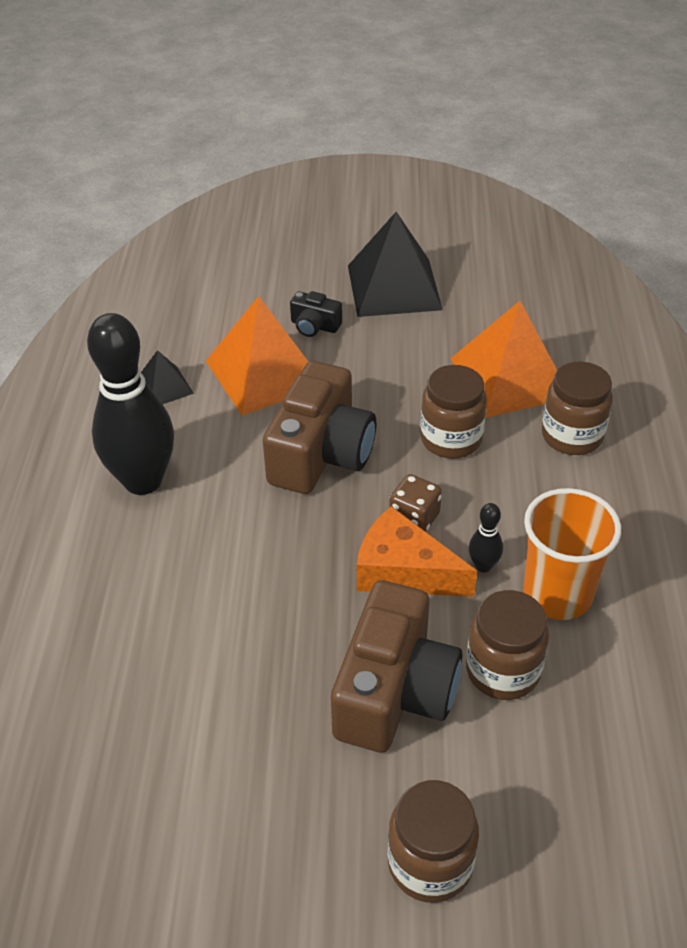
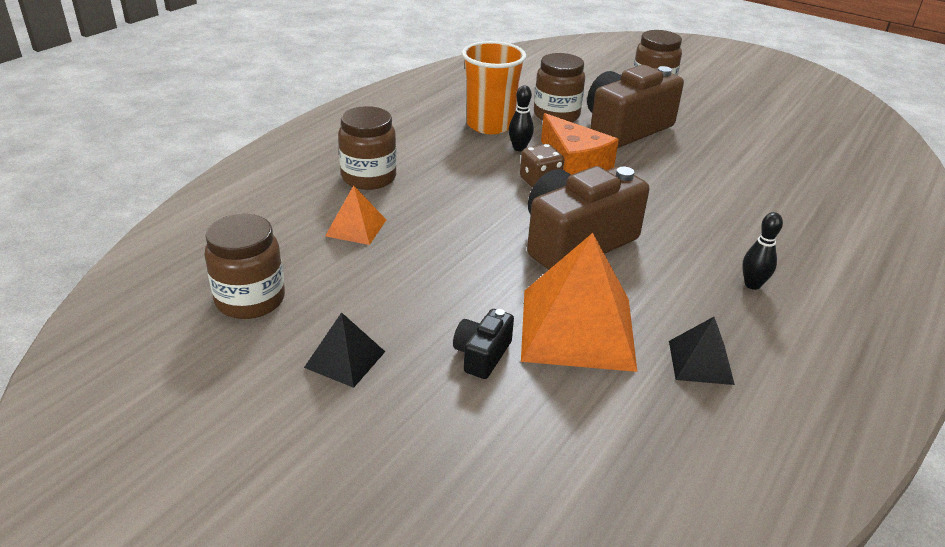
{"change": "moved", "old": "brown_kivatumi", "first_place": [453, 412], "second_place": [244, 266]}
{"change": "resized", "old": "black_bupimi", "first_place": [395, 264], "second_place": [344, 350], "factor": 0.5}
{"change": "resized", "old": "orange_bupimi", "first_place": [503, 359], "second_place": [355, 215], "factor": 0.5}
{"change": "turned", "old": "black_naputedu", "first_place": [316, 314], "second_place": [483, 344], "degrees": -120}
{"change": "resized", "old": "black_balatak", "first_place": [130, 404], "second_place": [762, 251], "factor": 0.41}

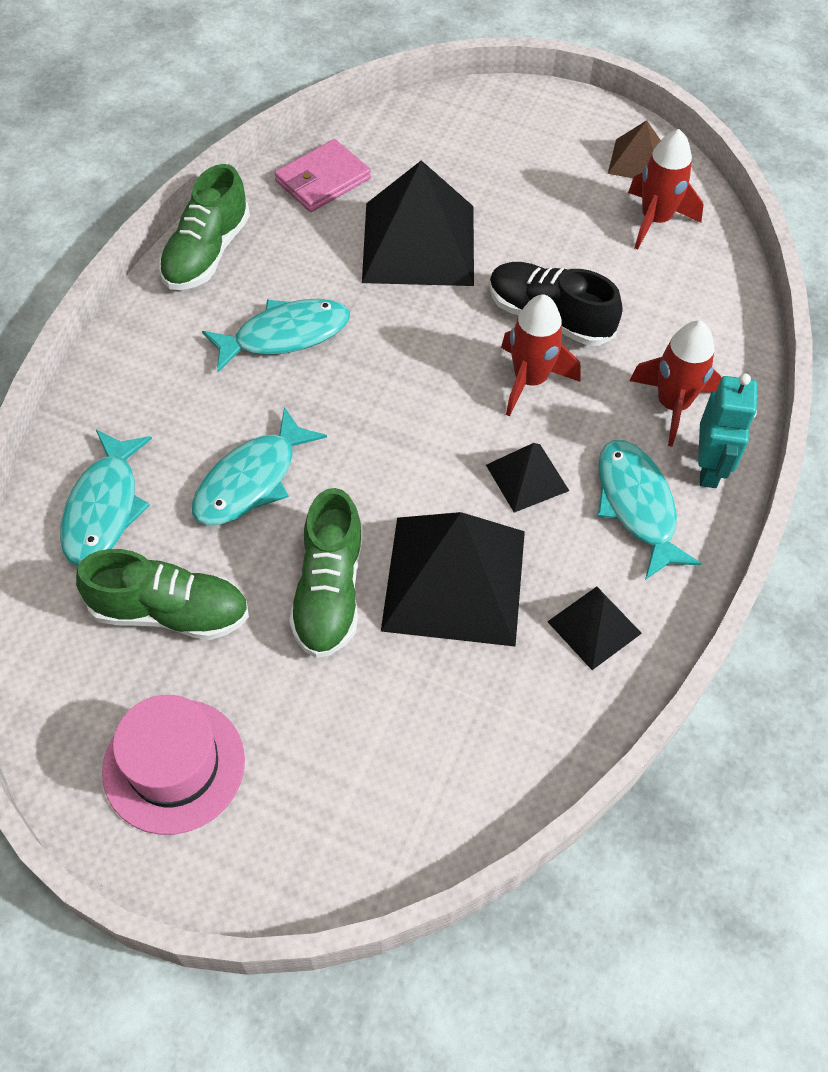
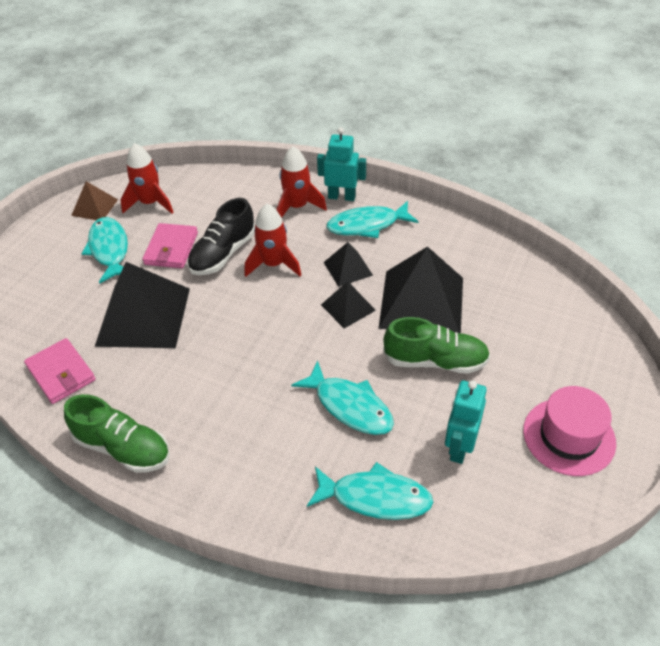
{"change": "moved", "old": "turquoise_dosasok", "first_place": [276, 335], "second_place": [105, 250]}
{"change": "added", "new": "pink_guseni", "second_place": [170, 245]}
{"change": "moved", "old": "black_bupimi", "first_place": [594, 628], "second_place": [348, 304]}
{"change": "replaced", "old": "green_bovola", "new": "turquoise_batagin", "first_place": [162, 594], "second_place": [466, 422]}

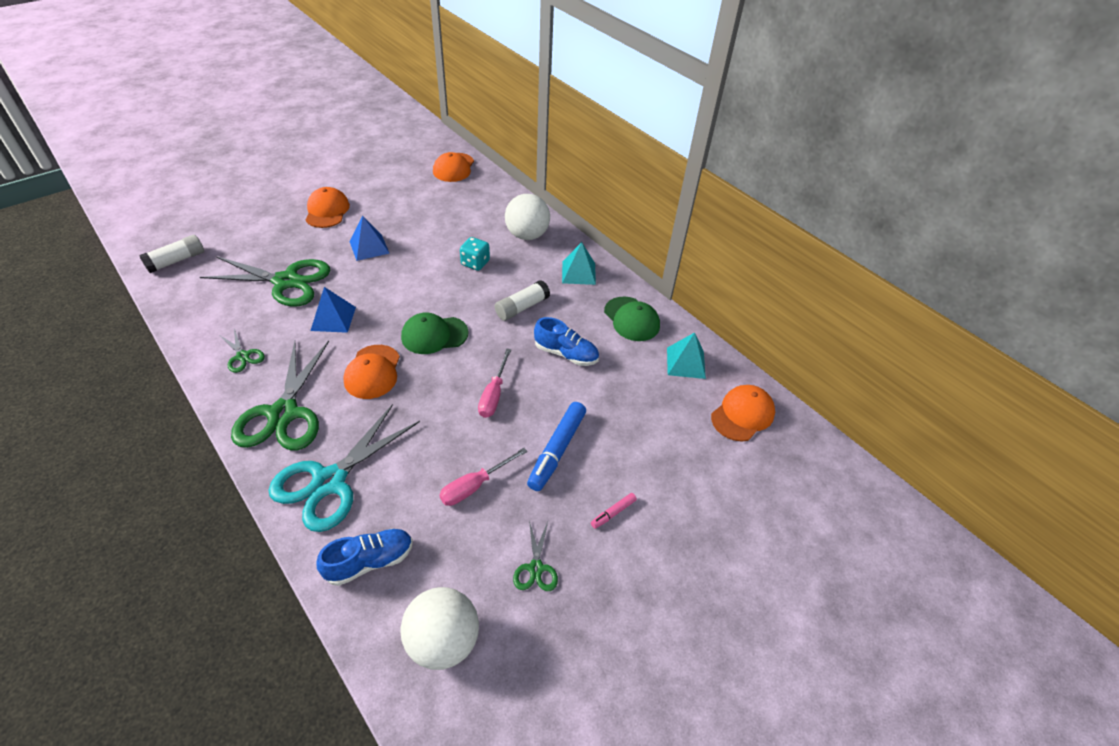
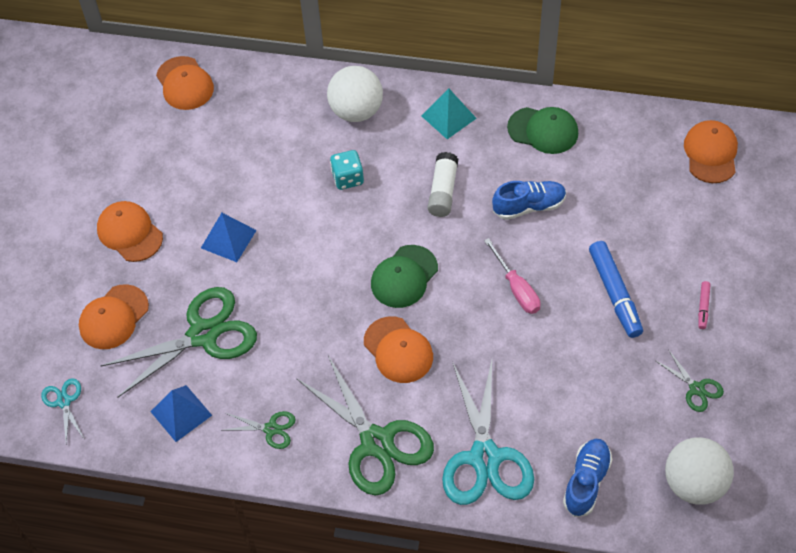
{"change": "replaced", "old": "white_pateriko", "new": "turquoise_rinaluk", "first_place": [171, 254], "second_place": [63, 410]}
{"change": "added", "new": "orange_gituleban", "second_place": [114, 316]}
{"change": "moved", "old": "blue_bupimi", "first_place": [333, 310], "second_place": [181, 413]}
{"change": "removed", "old": "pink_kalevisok", "first_place": [483, 477]}
{"change": "removed", "old": "turquoise_bupimi", "first_place": [686, 355]}

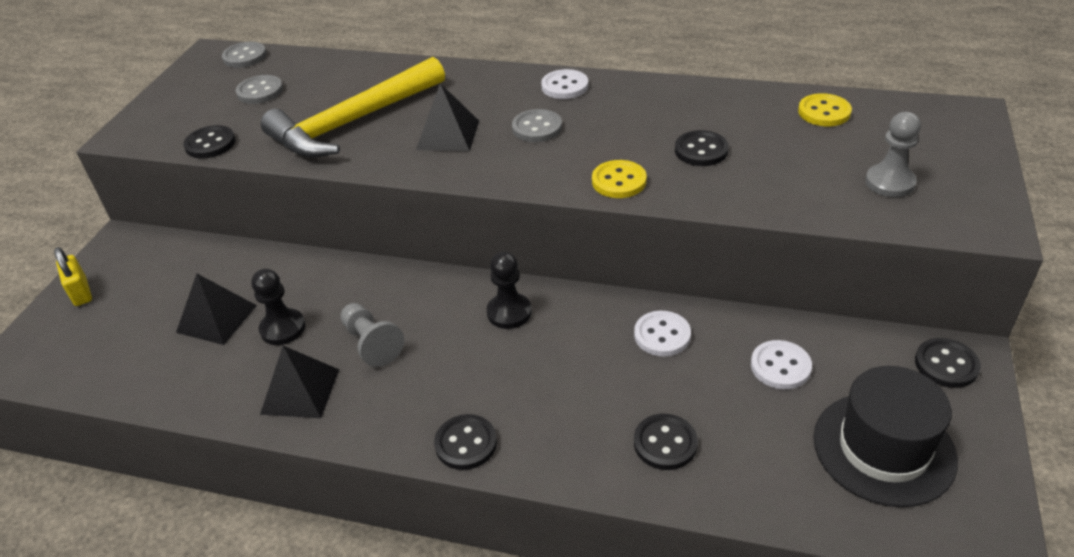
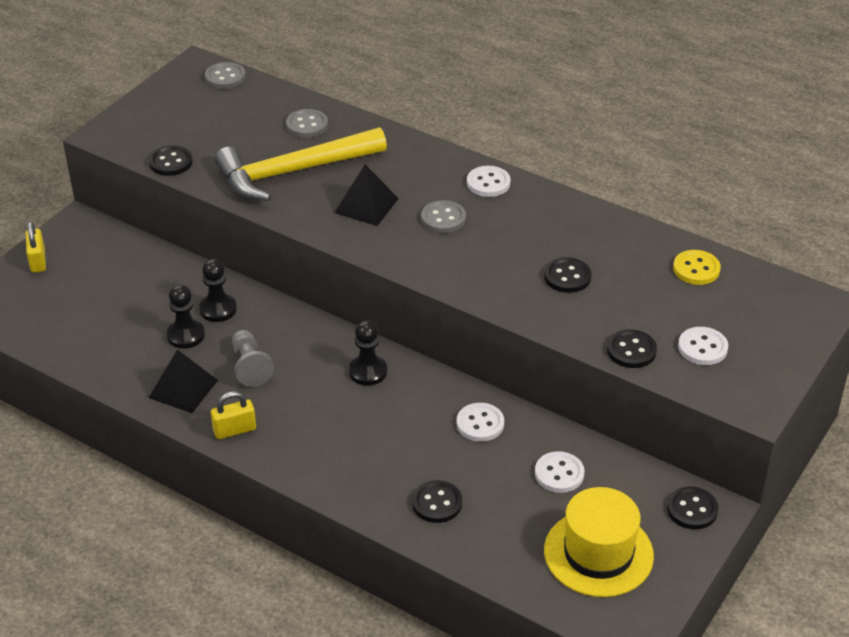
{"change": "added", "new": "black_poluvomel", "second_place": [218, 290]}
{"change": "added", "new": "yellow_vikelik", "second_place": [233, 415]}
{"change": "moved", "old": "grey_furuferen", "first_place": [259, 89], "second_place": [307, 123]}
{"change": "recoloured", "old": "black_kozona", "new": "yellow_kozona", "first_place": [885, 436], "second_place": [599, 542]}
{"change": "moved", "old": "black_furuferen", "first_place": [465, 442], "second_place": [632, 348]}
{"change": "replaced", "old": "grey_poluvomel", "new": "white_furuferen", "first_place": [893, 154], "second_place": [703, 346]}
{"change": "removed", "old": "black_bupimi", "first_place": [216, 309]}
{"change": "removed", "old": "yellow_furuferen", "first_place": [619, 179]}

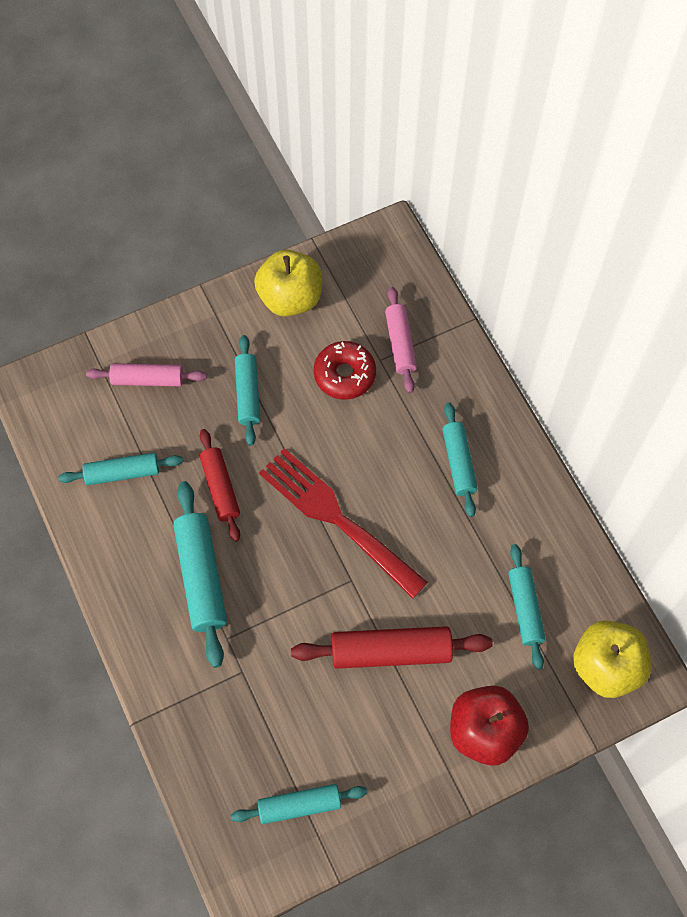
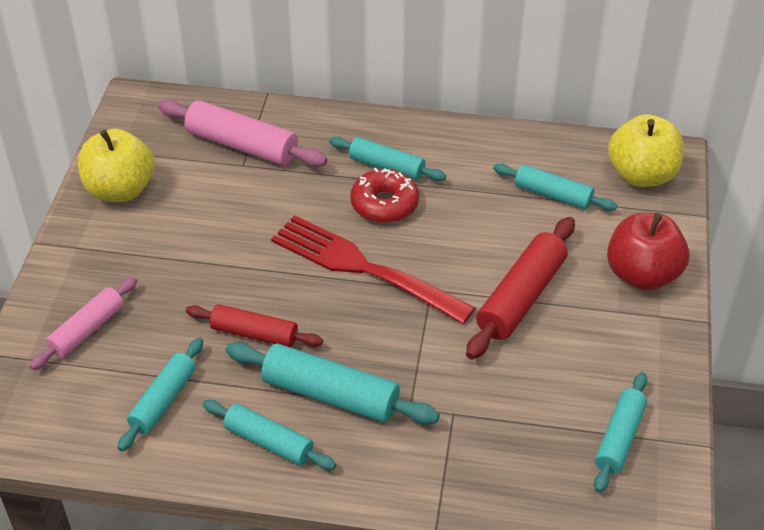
{"change": "resized", "old": "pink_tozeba", "first_place": [401, 340], "second_place": [242, 133], "factor": 1.52}
{"change": "moved", "old": "turquoise_tozeba", "first_place": [247, 390], "second_place": [269, 435]}
{"change": "turned", "old": "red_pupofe", "first_place": [343, 523], "second_place": [373, 269], "degrees": 45}
{"change": "moved", "old": "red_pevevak", "first_place": [345, 370], "second_place": [384, 195]}

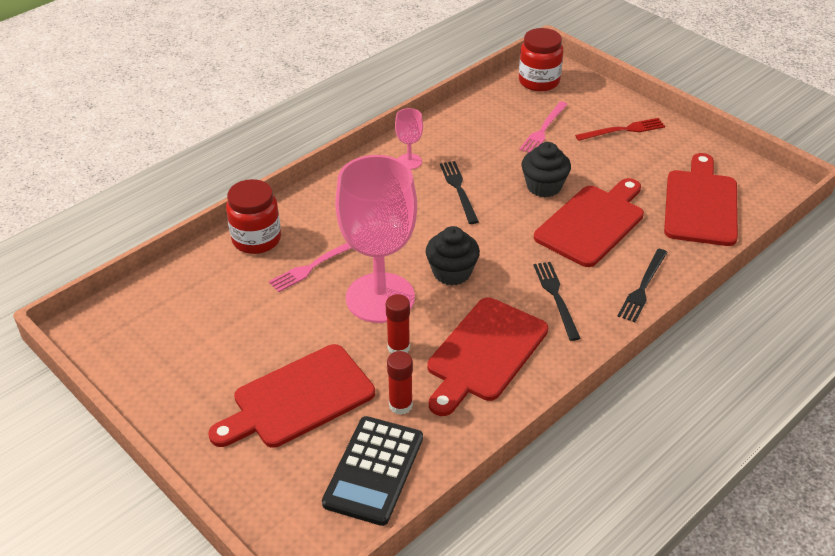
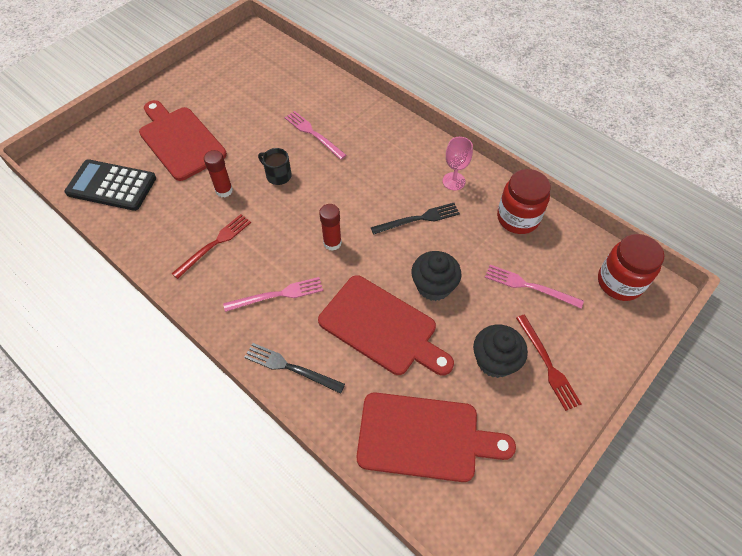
{"change": "replaced", "old": "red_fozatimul", "new": "red_pupofe", "first_place": [487, 356], "second_place": [211, 246]}
{"change": "recoloured", "old": "black_pupofe", "new": "pink_pupofe", "first_place": [557, 301], "second_place": [273, 294]}
{"change": "replaced", "old": "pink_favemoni", "new": "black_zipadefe", "first_place": [376, 239], "second_place": [275, 166]}
{"change": "moved", "old": "red_pateriko", "first_place": [400, 383], "second_place": [330, 227]}
{"change": "moved", "old": "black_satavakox", "first_place": [453, 256], "second_place": [500, 351]}
{"change": "moved", "old": "red_kivatumi", "first_place": [253, 216], "second_place": [524, 201]}

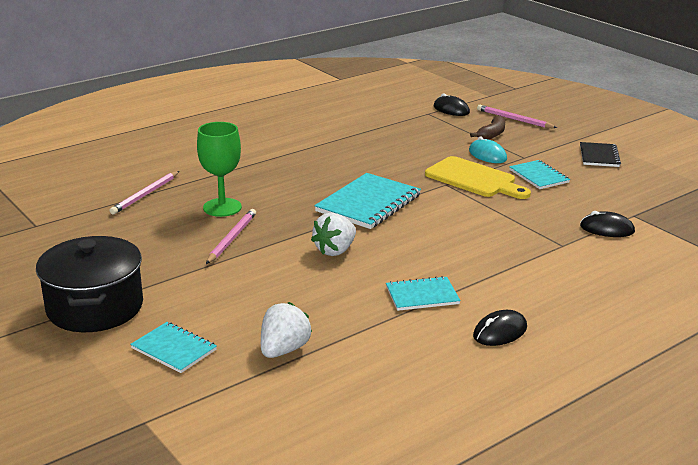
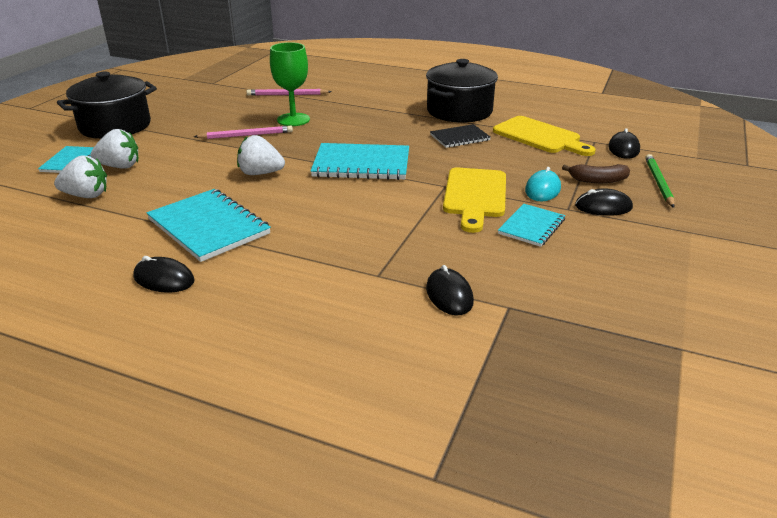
{"change": "added", "new": "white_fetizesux", "second_place": [114, 148]}
{"change": "resized", "old": "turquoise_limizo", "first_place": [423, 293], "second_place": [209, 225], "factor": 1.7}
{"change": "added", "new": "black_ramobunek", "second_place": [462, 91]}
{"change": "moved", "old": "black_limizo", "first_place": [600, 154], "second_place": [460, 136]}
{"change": "added", "new": "yellow_fozatimul", "second_place": [544, 136]}
{"change": "added", "new": "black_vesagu", "second_place": [604, 202]}
{"change": "recoloured", "old": "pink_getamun", "new": "green_getamun", "first_place": [517, 116], "second_place": [660, 181]}

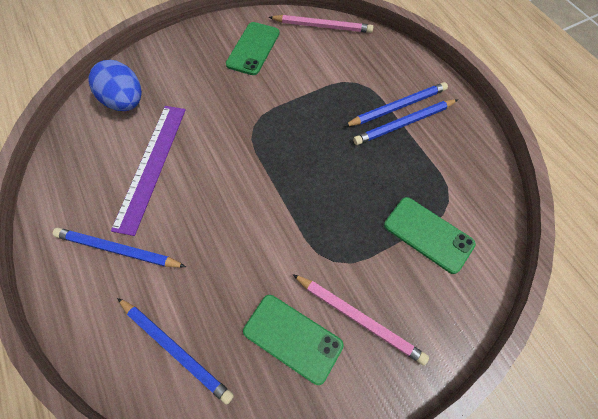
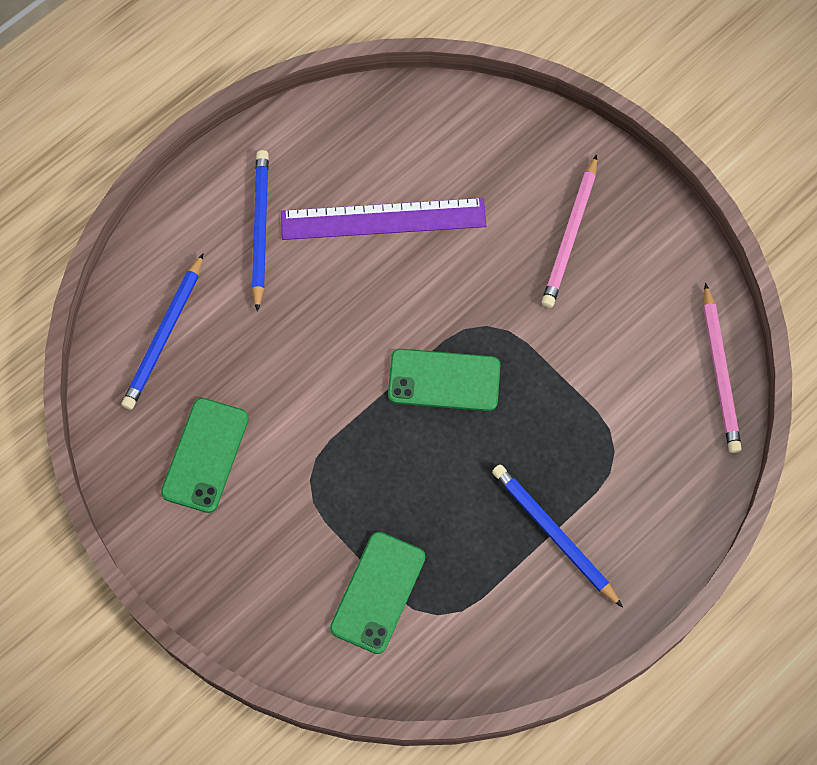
{"change": "moved", "old": "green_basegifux", "first_place": [253, 48], "second_place": [444, 380]}
{"change": "moved", "old": "pink_getamun", "first_place": [360, 319], "second_place": [569, 231]}
{"change": "removed", "old": "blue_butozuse", "first_place": [115, 85]}
{"change": "removed", "old": "blue_getamun", "first_place": [396, 104]}

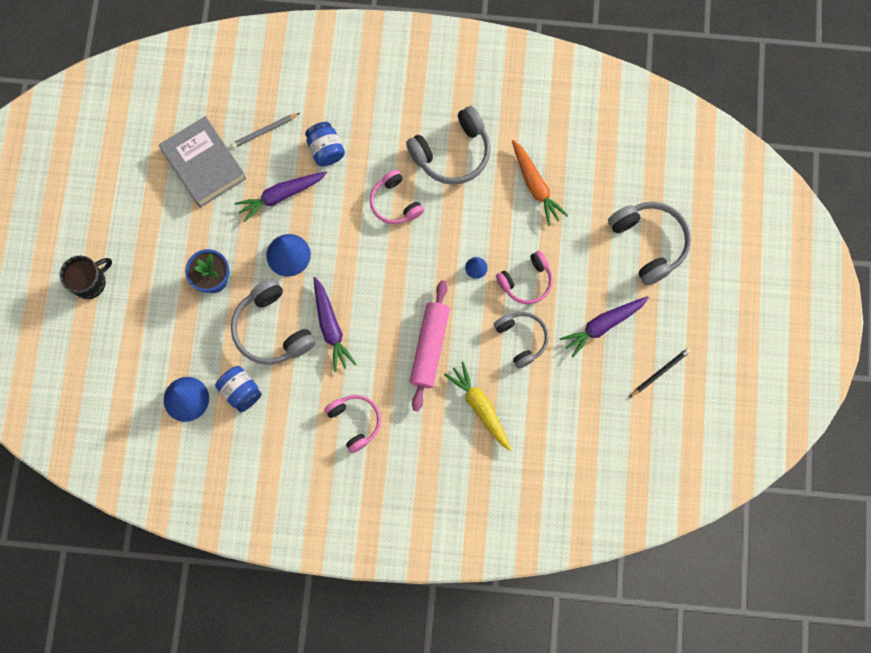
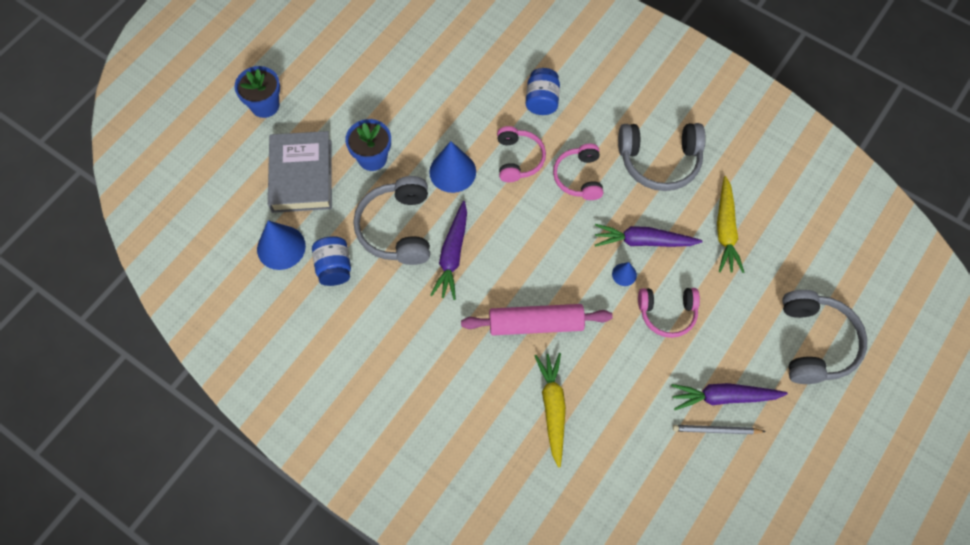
{"change": "replaced", "old": "black_zipadefe", "new": "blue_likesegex", "first_place": [86, 277], "second_place": [257, 92]}
{"change": "moved", "old": "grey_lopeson", "first_place": [203, 162], "second_place": [300, 172]}
{"change": "turned", "old": "pink_tozeba", "first_place": [430, 345], "second_place": [537, 319], "degrees": 45}
{"change": "moved", "old": "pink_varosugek", "first_place": [352, 424], "second_place": [521, 154]}
{"change": "moved", "old": "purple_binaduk", "first_place": [281, 196], "second_place": [649, 235]}
{"change": "moved", "old": "grey_getamun", "first_place": [265, 130], "second_place": [719, 429]}
{"change": "recoloured", "old": "orange_binaduk", "new": "yellow_binaduk", "first_place": [540, 183], "second_place": [730, 224]}
{"change": "removed", "old": "grey_varosugek", "first_place": [521, 340]}
{"change": "removed", "old": "black_getamun", "first_place": [660, 373]}

